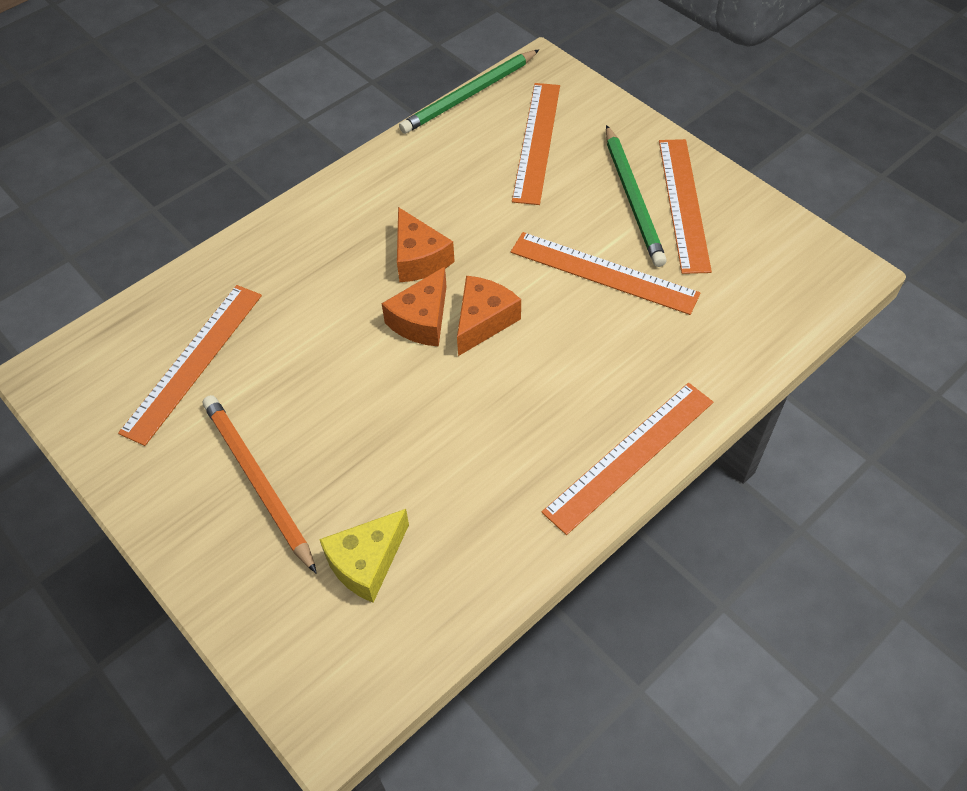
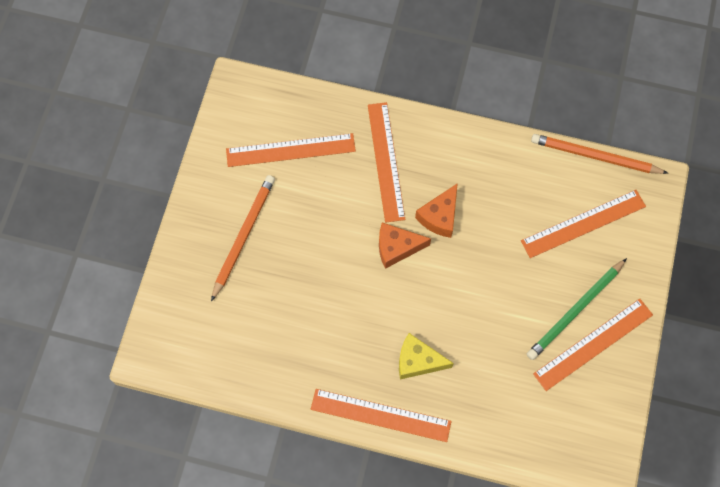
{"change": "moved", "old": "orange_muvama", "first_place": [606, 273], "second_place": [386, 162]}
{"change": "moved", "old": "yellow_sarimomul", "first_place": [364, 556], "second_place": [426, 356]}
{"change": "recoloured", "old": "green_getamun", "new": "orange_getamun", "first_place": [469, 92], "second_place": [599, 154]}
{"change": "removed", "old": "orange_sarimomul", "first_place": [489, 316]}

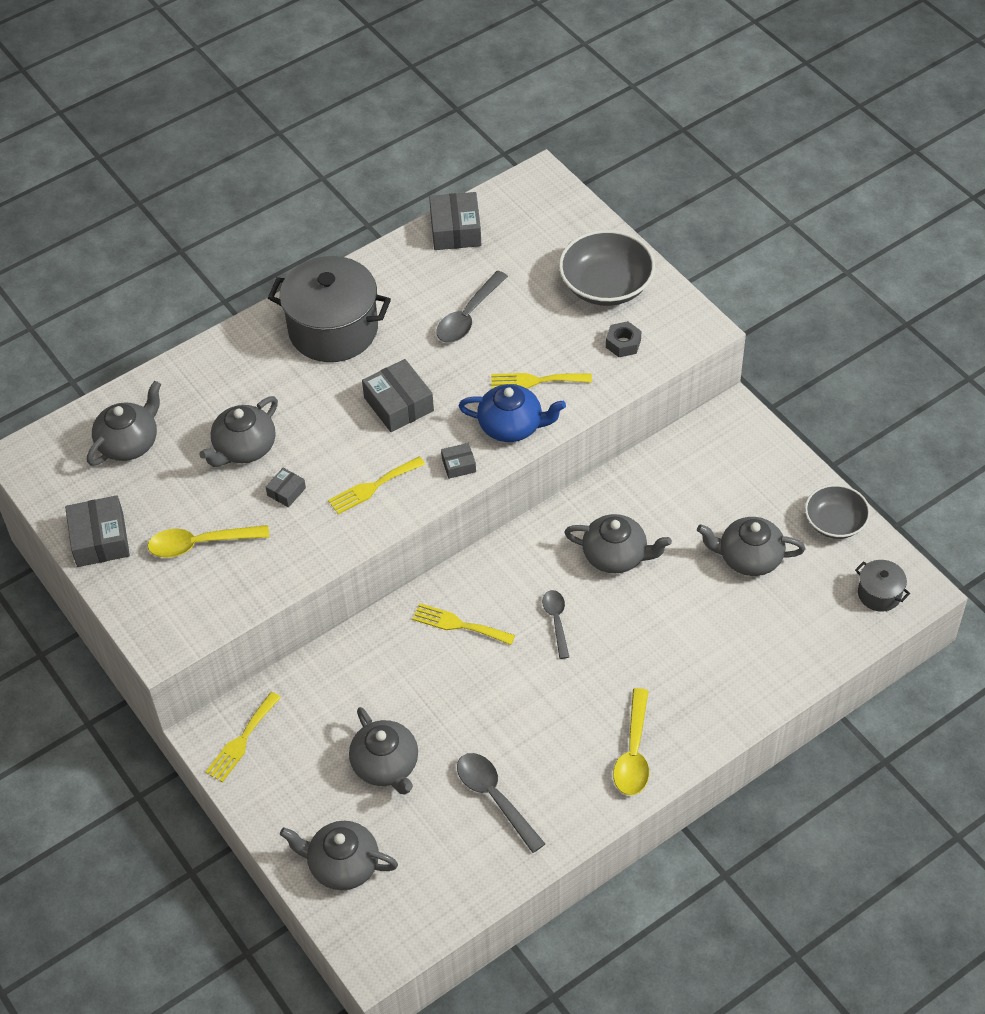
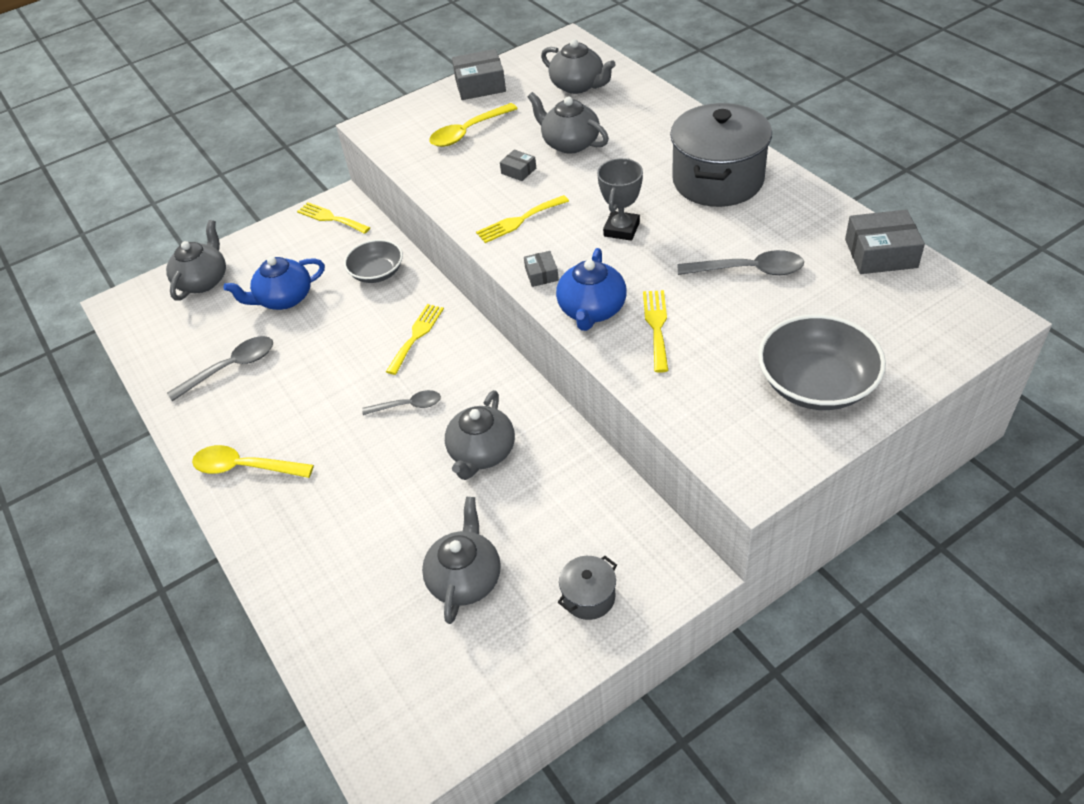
{"change": "recoloured", "old": "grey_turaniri", "new": "blue_turaniri", "first_place": [383, 751], "second_place": [274, 283]}
{"change": "moved", "old": "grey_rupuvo", "first_place": [837, 511], "second_place": [373, 261]}
{"change": "turned", "old": "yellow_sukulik", "first_place": [208, 541], "second_place": [473, 125], "degrees": -120}
{"change": "turned", "old": "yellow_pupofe", "first_place": [376, 485], "second_place": [522, 219], "degrees": -90}
{"change": "moved", "old": "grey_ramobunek", "first_place": [882, 586], "second_place": [587, 588]}
{"change": "replaced", "old": "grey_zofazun", "new": "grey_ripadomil", "first_place": [398, 395], "second_place": [620, 199]}
{"change": "turned", "old": "grey_sukulik", "first_place": [472, 307], "second_place": [741, 262], "degrees": 150}
{"change": "removed", "old": "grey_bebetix", "first_place": [624, 339]}

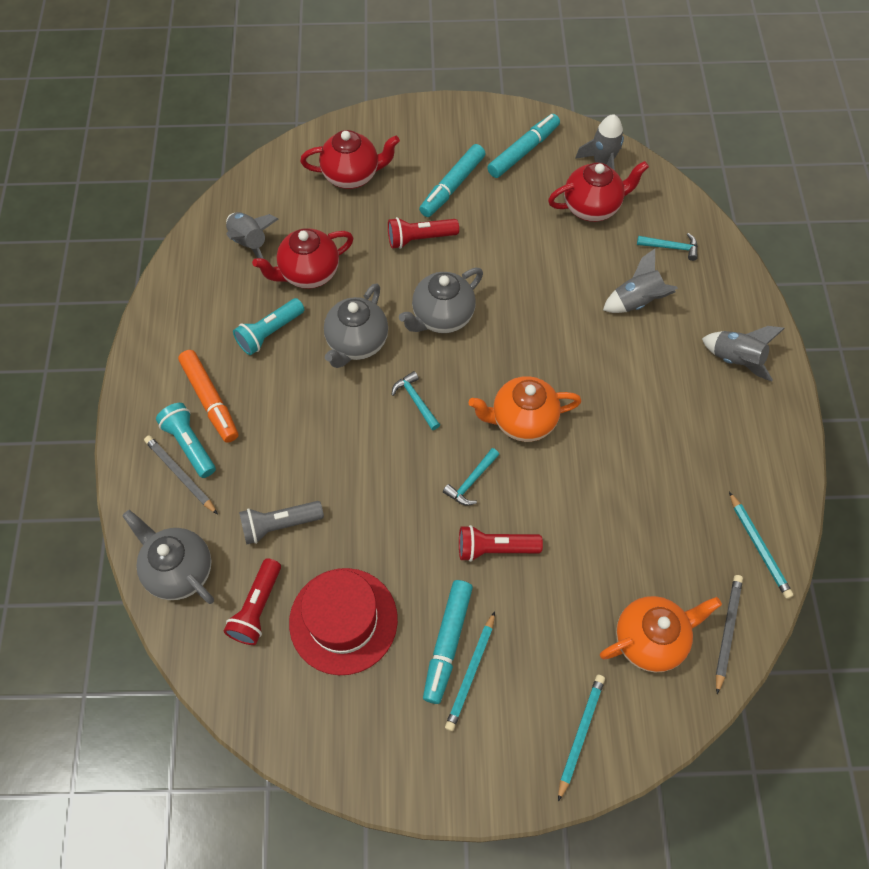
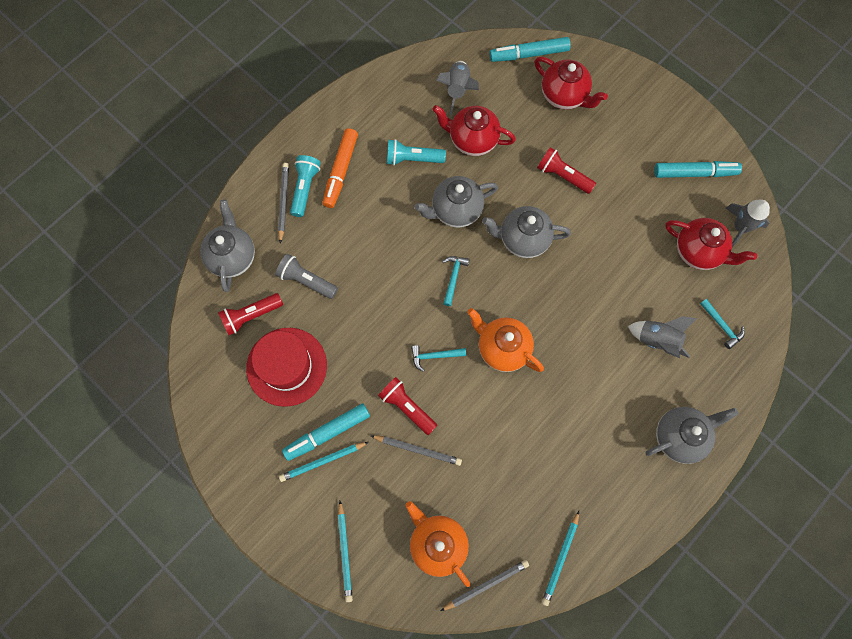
{"change": "turned", "old": "turquoise_getamun", "first_place": [581, 738], "second_place": [345, 551], "degrees": 105}
{"change": "added", "new": "grey_getamun", "second_place": [416, 450]}
{"change": "turned", "old": "orange_turaniri", "first_place": [661, 634], "second_place": [437, 544], "degrees": -150}
{"change": "moved", "old": "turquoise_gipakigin", "first_place": [452, 180], "second_place": [530, 49]}
{"change": "replaced", "old": "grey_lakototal", "new": "grey_turaniri", "first_place": [743, 354], "second_place": [692, 435]}

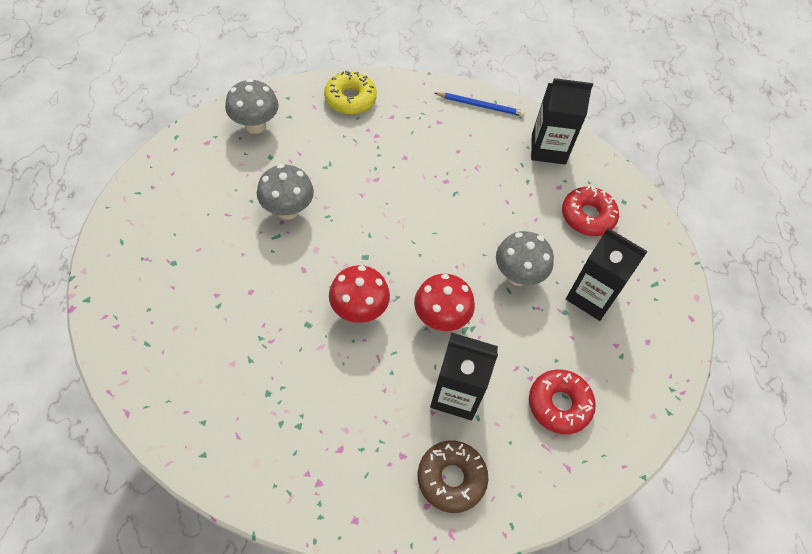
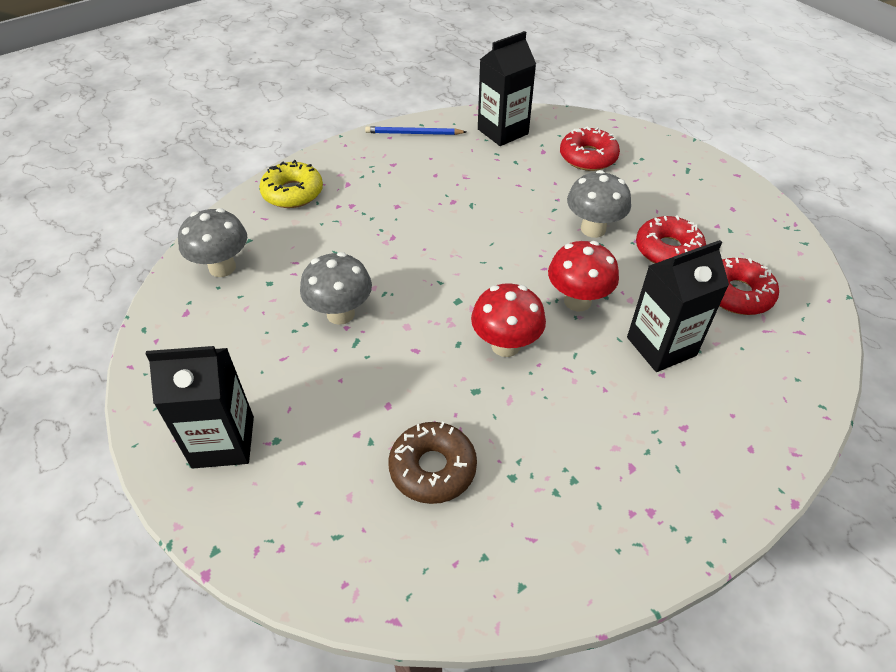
{"change": "moved", "old": "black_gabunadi", "first_place": [607, 274], "second_place": [200, 407]}
{"change": "turned", "old": "blue_getamun", "first_place": [480, 105], "second_place": [415, 130], "degrees": -150}
{"change": "moved", "old": "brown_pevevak", "first_place": [453, 477], "second_place": [432, 463]}
{"change": "added", "new": "red_pevevak", "second_place": [671, 240]}

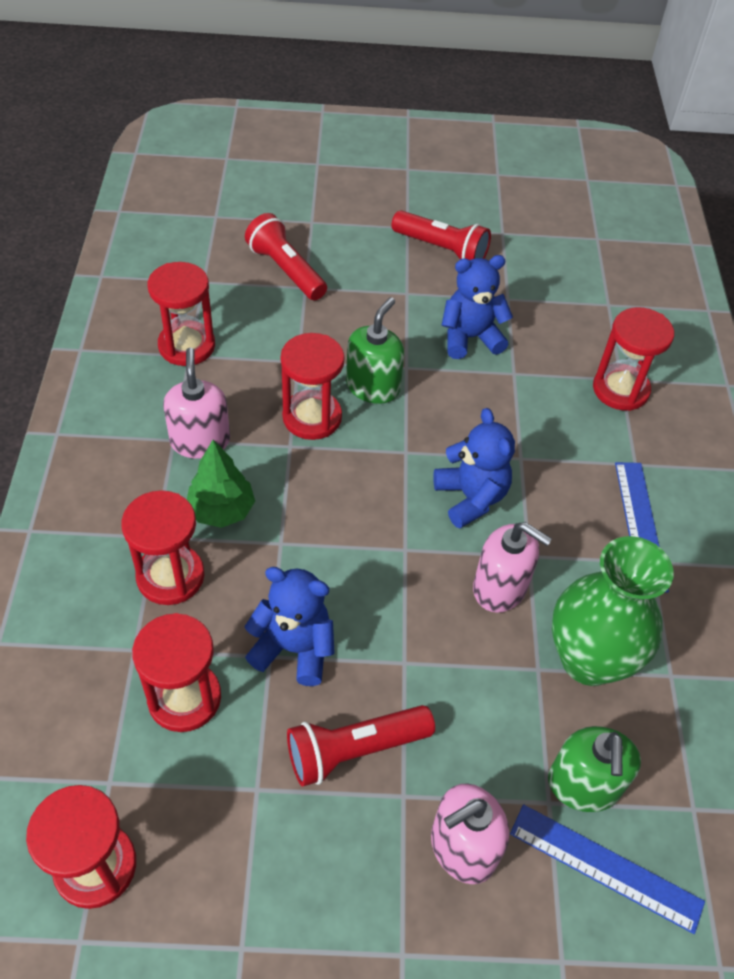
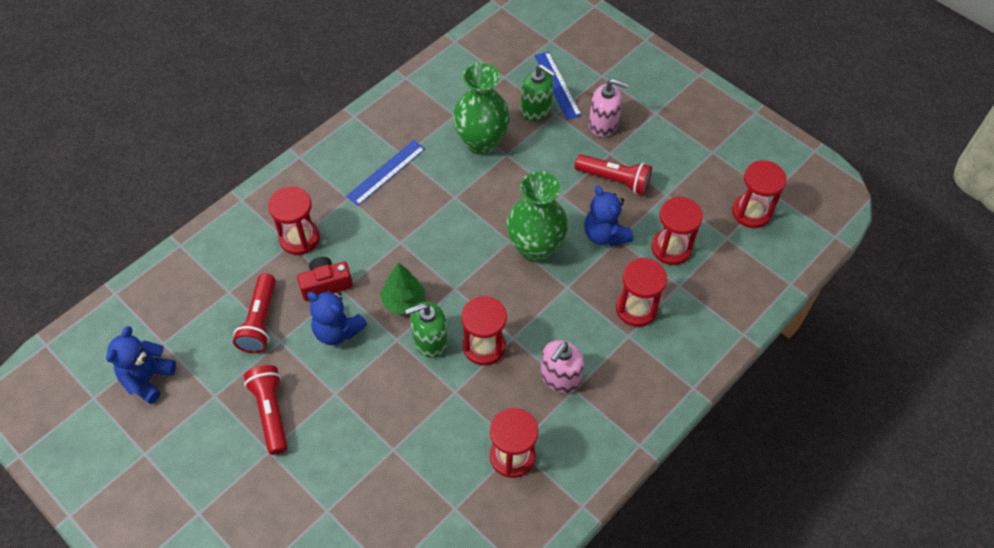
{"change": "moved", "old": "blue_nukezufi", "first_place": [474, 468], "second_place": [141, 365]}
{"change": "moved", "old": "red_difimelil", "first_place": [286, 256], "second_place": [254, 313]}
{"change": "added", "new": "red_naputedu", "second_place": [325, 279]}
{"change": "moved", "old": "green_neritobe", "first_place": [221, 484], "second_place": [402, 288]}
{"change": "added", "new": "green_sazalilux", "second_place": [537, 217]}
{"change": "turned", "old": "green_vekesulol", "first_place": [594, 769], "second_place": [538, 93], "degrees": 75}
{"change": "removed", "old": "pink_vekesulol", "first_place": [512, 567]}

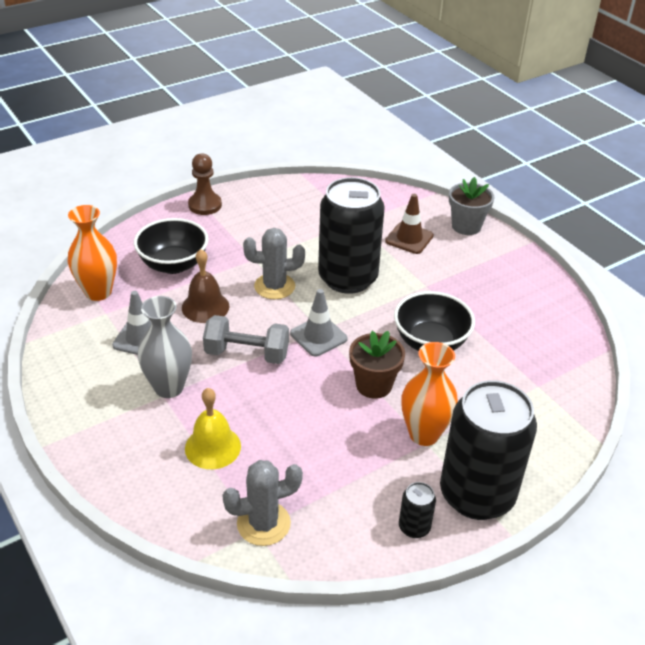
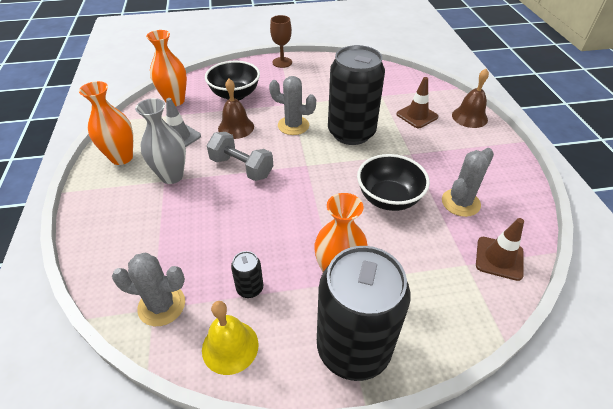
{"change": "added", "new": "orange_sazalilux", "second_place": [106, 123]}
{"change": "moved", "old": "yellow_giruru", "first_place": [213, 428], "second_place": [230, 338]}
{"change": "moved", "old": "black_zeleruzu", "first_place": [417, 510], "second_place": [247, 274]}
{"change": "replaced", "old": "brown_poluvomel", "new": "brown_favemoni", "first_place": [205, 184], "second_place": [281, 41]}
{"change": "added", "new": "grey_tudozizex", "second_place": [468, 182]}
{"change": "replaced", "old": "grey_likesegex", "new": "brown_giruru", "first_place": [471, 206], "second_place": [470, 98]}
{"change": "added", "new": "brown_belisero", "second_place": [500, 249]}
{"change": "removed", "old": "grey_belisero", "first_place": [319, 322]}
{"change": "removed", "old": "brown_likesegex", "first_place": [377, 365]}

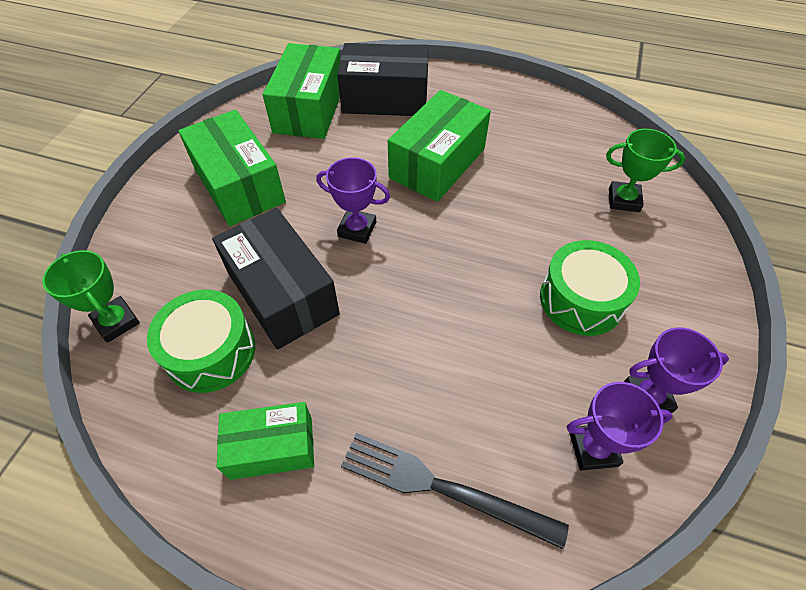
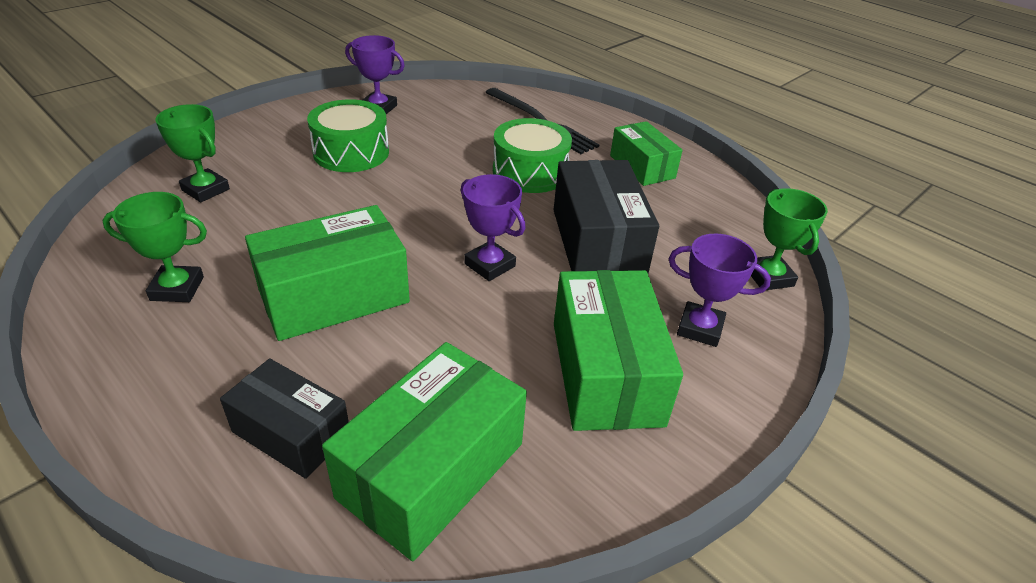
{"change": "added", "new": "green_ripadomil", "second_place": [154, 247]}
{"change": "resized", "old": "black_zofazun", "first_place": [383, 79], "second_place": [284, 418], "factor": 0.63}
{"change": "moved", "old": "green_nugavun", "first_place": [201, 341], "second_place": [532, 155]}
{"change": "turned", "old": "green_zofazun", "first_place": [265, 441], "second_place": [646, 153], "degrees": 45}
{"change": "moved", "old": "purple_ripadomil", "first_place": [620, 426], "second_place": [720, 290]}

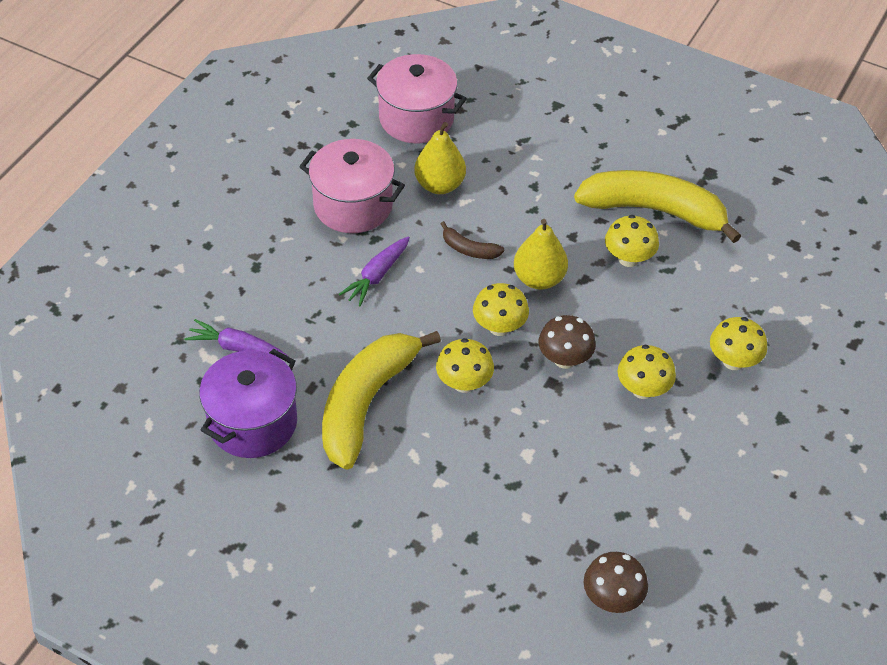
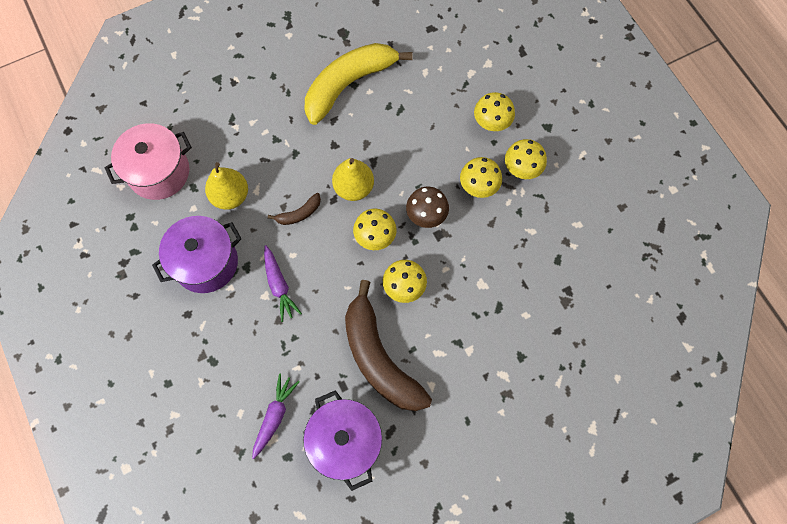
{"change": "recoloured", "old": "pink_ramobunek", "new": "purple_ramobunek", "first_place": [352, 186], "second_place": [197, 254]}
{"change": "turned", "old": "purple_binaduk", "first_place": [236, 338], "second_place": [276, 416], "degrees": 150}
{"change": "recoloured", "old": "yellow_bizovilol", "new": "brown_bizovilol", "first_place": [381, 400], "second_place": [388, 345]}
{"change": "moved", "old": "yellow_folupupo", "first_place": [632, 241], "second_place": [526, 159]}
{"change": "removed", "old": "brown_folupupo", "first_place": [616, 582]}

